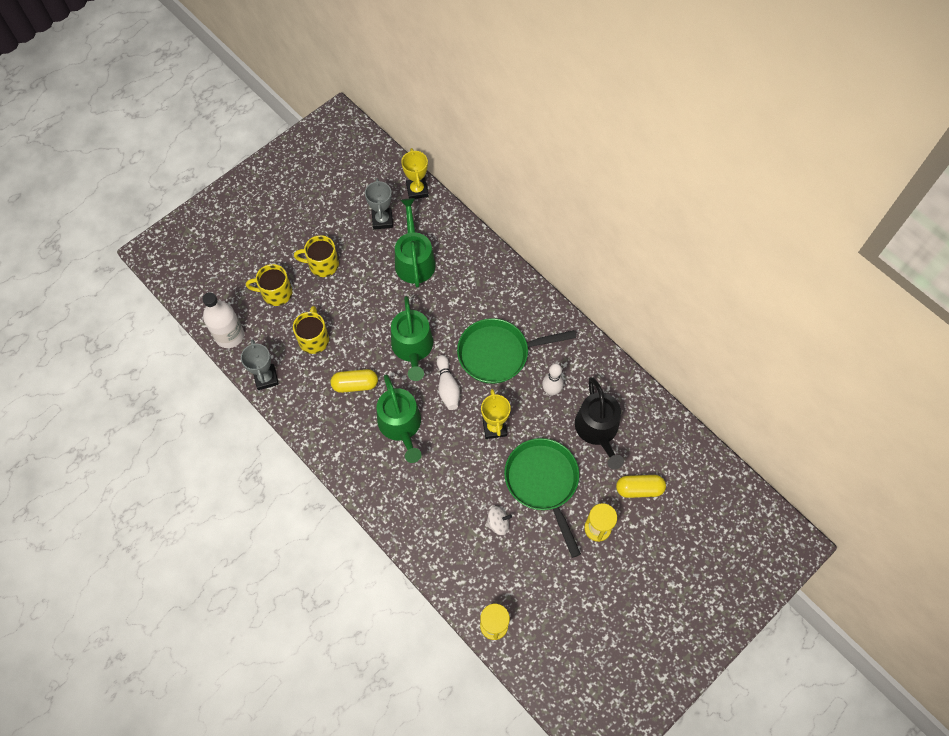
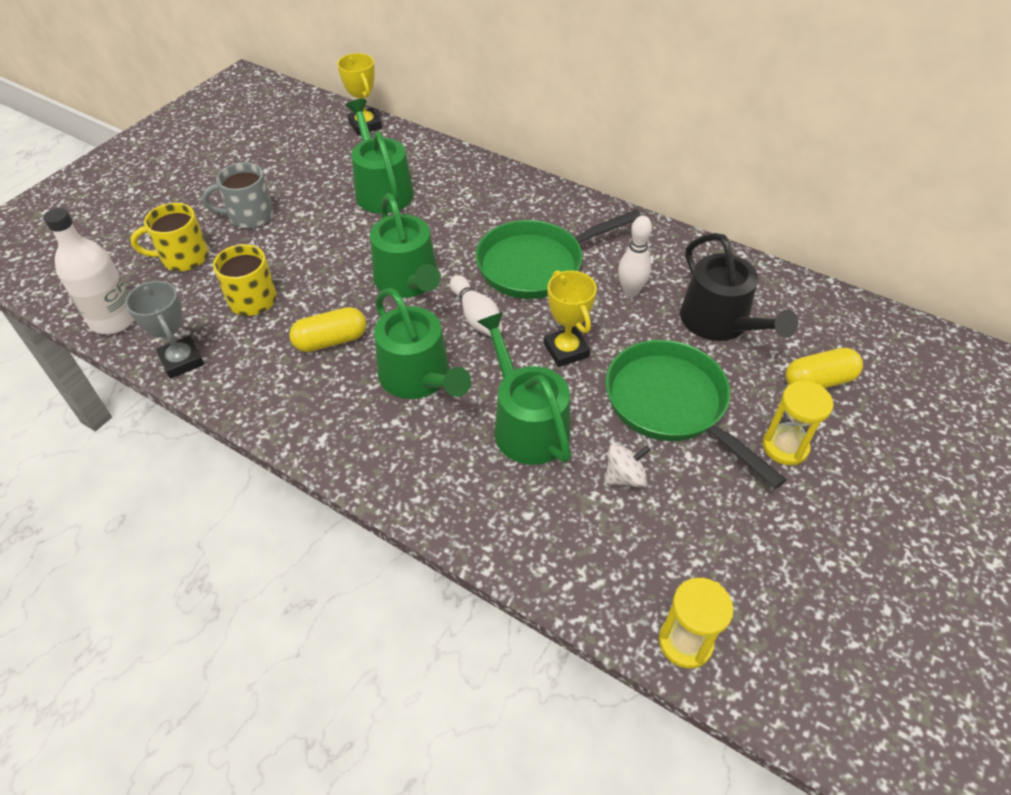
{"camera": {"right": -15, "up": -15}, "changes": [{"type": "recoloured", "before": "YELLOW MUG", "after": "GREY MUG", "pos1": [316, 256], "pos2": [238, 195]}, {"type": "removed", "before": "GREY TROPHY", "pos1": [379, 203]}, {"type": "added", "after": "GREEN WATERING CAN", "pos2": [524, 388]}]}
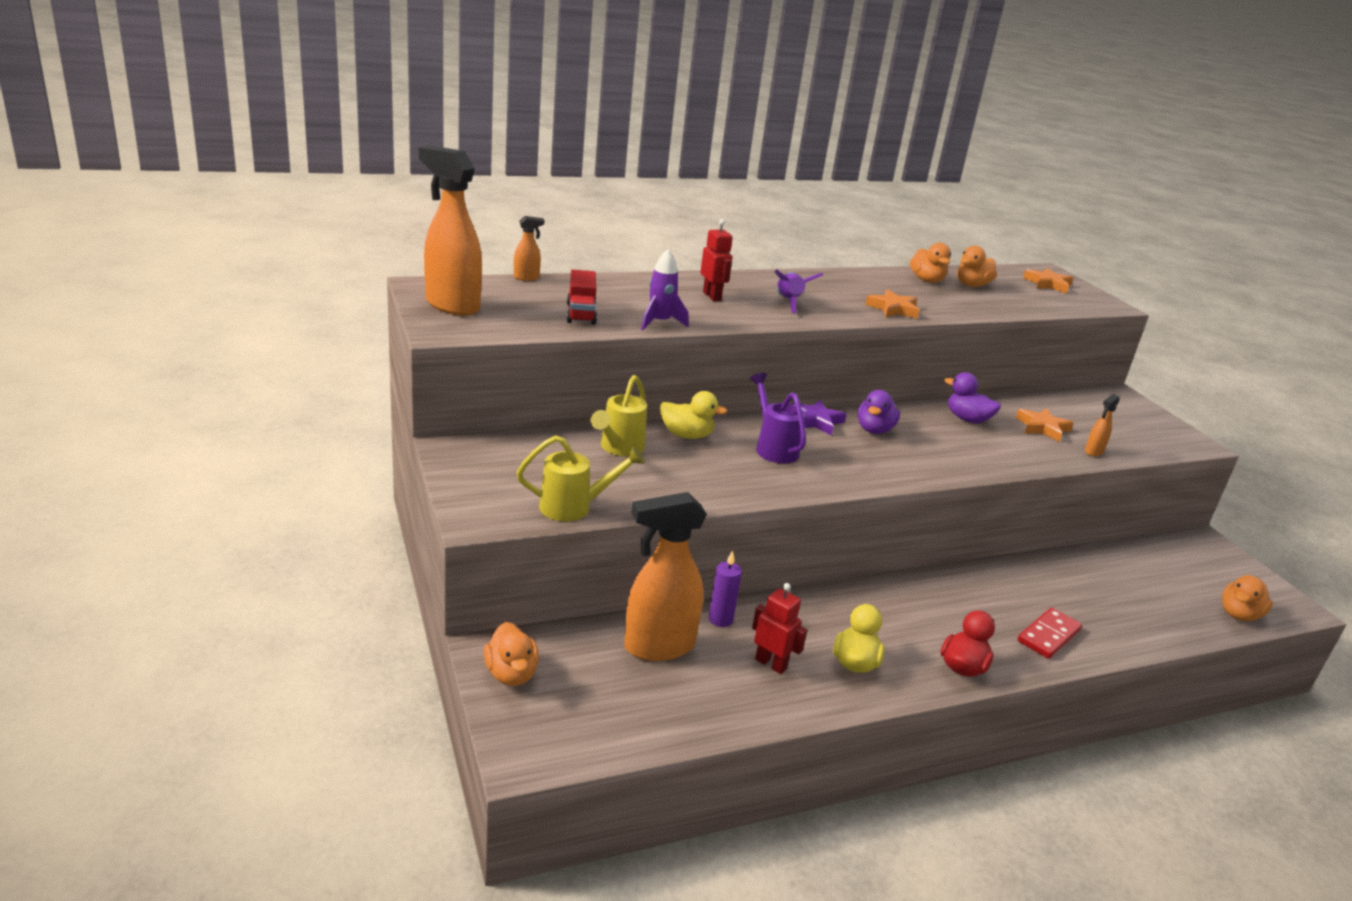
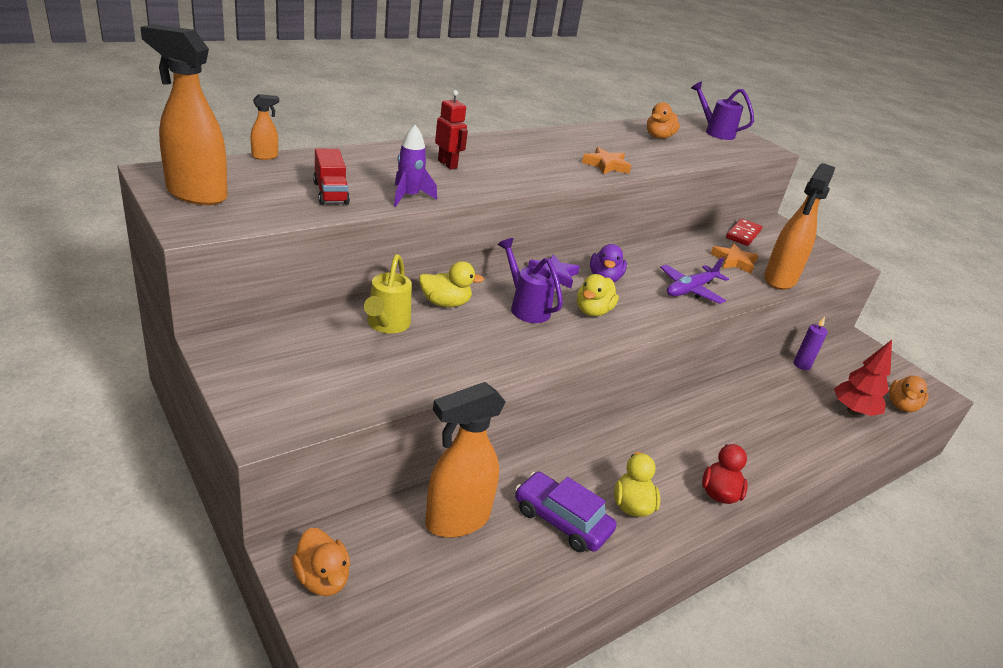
{"camera": {"right": -15, "up": 5}, "changes": [{"type": "removed", "before": "YELLOW WATERING CAN", "pos1": [580, 478]}, {"type": "moved", "before": "PURPLE CANDLE", "pos1": [725, 588], "pos2": [811, 343]}, {"type": "replaced", "before": "RED ROBOT", "after": "PURPLE CAR", "pos1": [780, 628], "pos2": [566, 512]}, {"type": "removed", "before": "PURPLE ROCKET", "pos1": [798, 291]}, {"type": "removed", "before": "ORANGE DUCK", "pos1": [930, 263]}, {"type": "removed", "before": "PURPLE DUCK", "pos1": [972, 397]}, {"type": "moved", "before": "RED DOMINO", "pos1": [1050, 633], "pos2": [744, 232]}, {"type": "replaced", "before": "ORANGE STAR", "after": "PURPLE WATERING CAN", "pos1": [1048, 281], "pos2": [722, 110]}, {"type": "resized", "before": "ORANGE SPRAY BOTTLE", "pos1": [1102, 425], "pos2": [799, 226], "scale": 2.28}, {"type": "added", "after": "YELLOW DUCK", "pos2": [598, 295]}, {"type": "added", "after": "PURPLE PLANE", "pos2": [694, 281]}, {"type": "added", "after": "RED TREE", "pos2": [863, 378]}]}
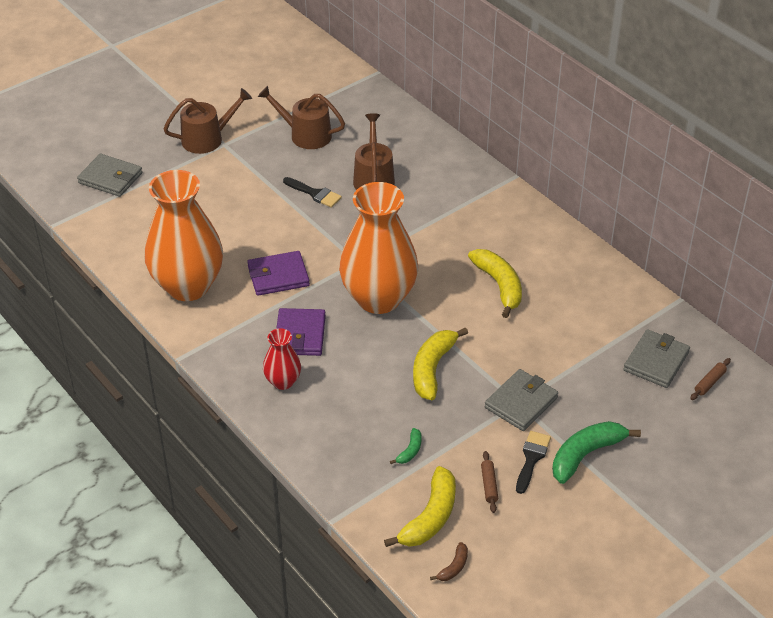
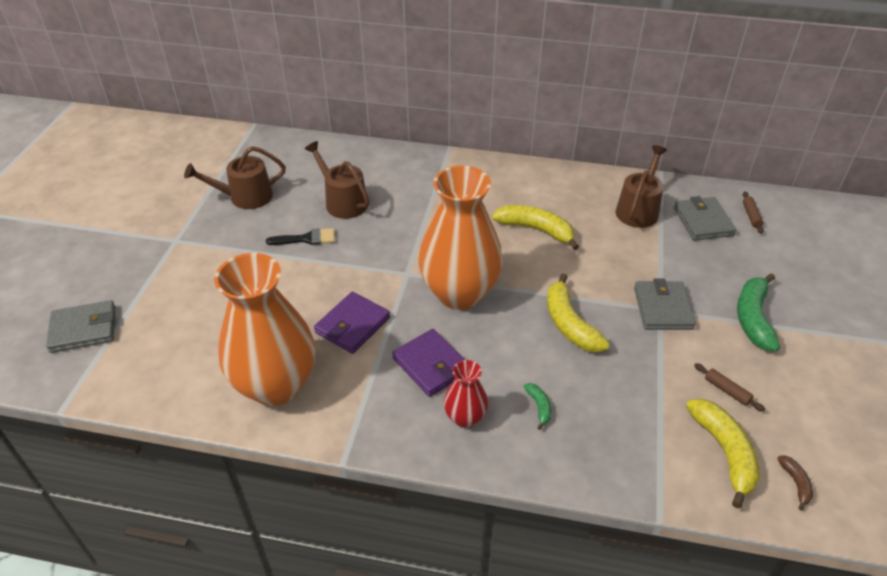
{"camera": {"right": -40, "up": 0}, "changes": [{"type": "moved", "before": "BROWN WATERING CAN", "pos1": [208, 121], "pos2": [641, 186]}, {"type": "moved", "before": "GREEN BANANA", "pos1": [406, 446], "pos2": [537, 406]}, {"type": "removed", "before": "BLACK BRUSH", "pos1": [533, 462]}]}
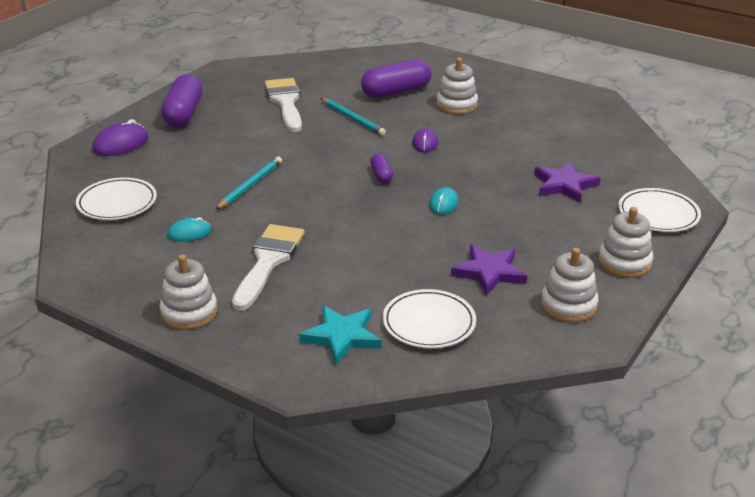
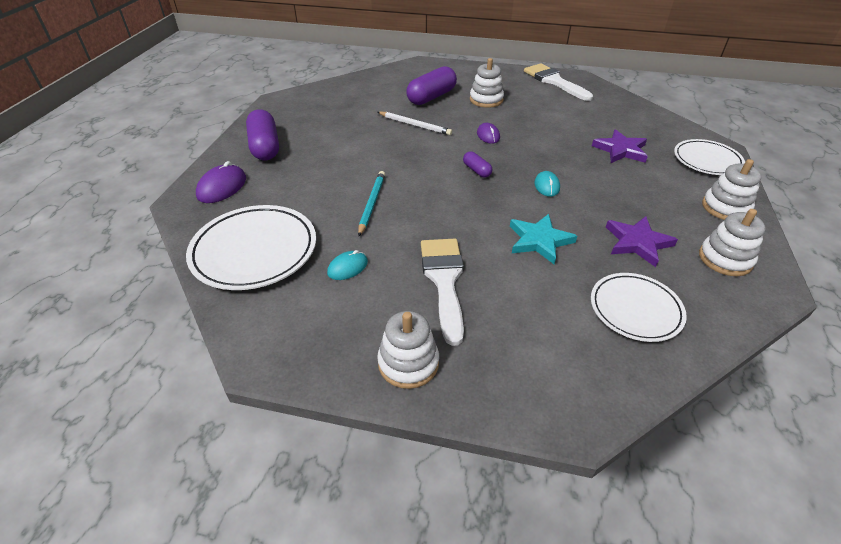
{"camera": {"right": -20, "up": 10}, "changes": [{"type": "resized", "before": "WHITE PLATE", "pos1": [116, 199], "pos2": [251, 247], "scale": 1.55}, {"type": "moved", "before": "WHITE BRUSH", "pos1": [283, 105], "pos2": [558, 82]}, {"type": "moved", "before": "TURQUOISE STAR", "pos1": [340, 335], "pos2": [543, 239]}, {"type": "recoloured", "before": "TURQUOISE PENCIL", "after": "WHITE PENCIL", "pos1": [353, 117], "pos2": [415, 123]}]}
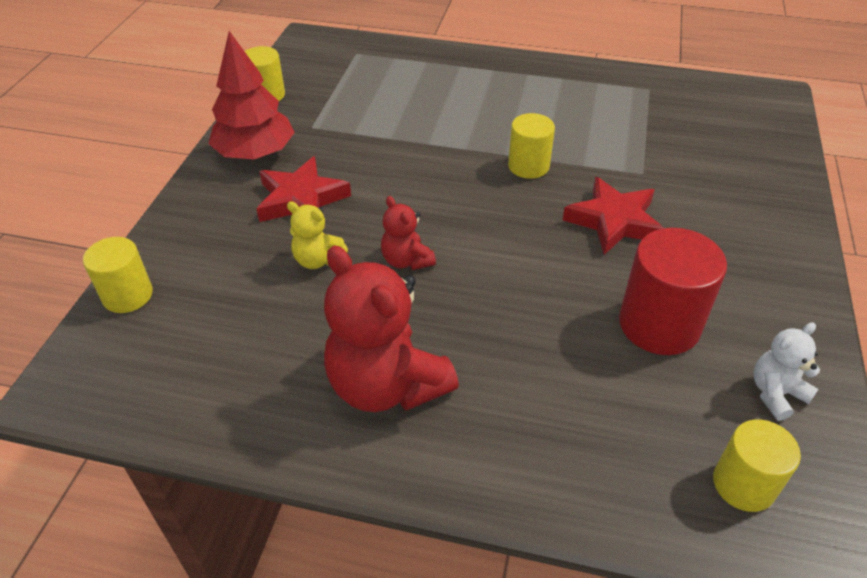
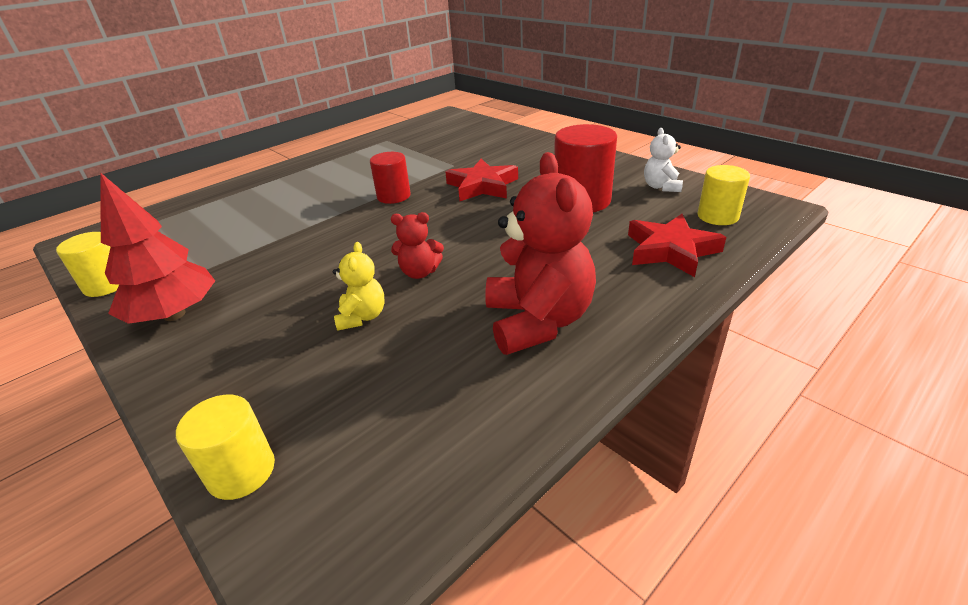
{"camera": {"right": -55, "up": -10}, "changes": [{"type": "moved", "before": "RED STAR", "pos1": [303, 189], "pos2": [677, 245]}, {"type": "turned", "before": "YELLOW TEDDY BEAR", "pos1": [317, 235], "pos2": [358, 286], "turn": -60}, {"type": "turned", "before": "RED TEDDY BEAR", "pos1": [391, 329], "pos2": [540, 253], "turn": -90}, {"type": "recoloured", "before": "YELLOW CYLINDER", "after": "RED CYLINDER", "pos1": [531, 146], "pos2": [390, 178]}]}
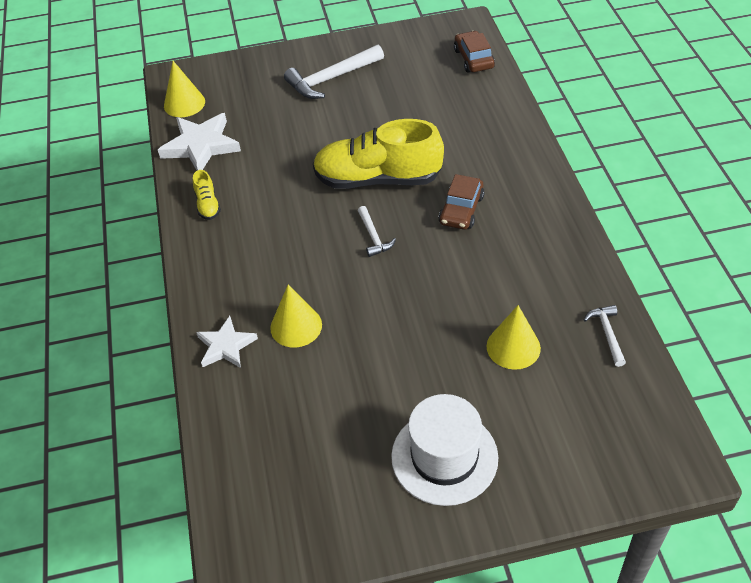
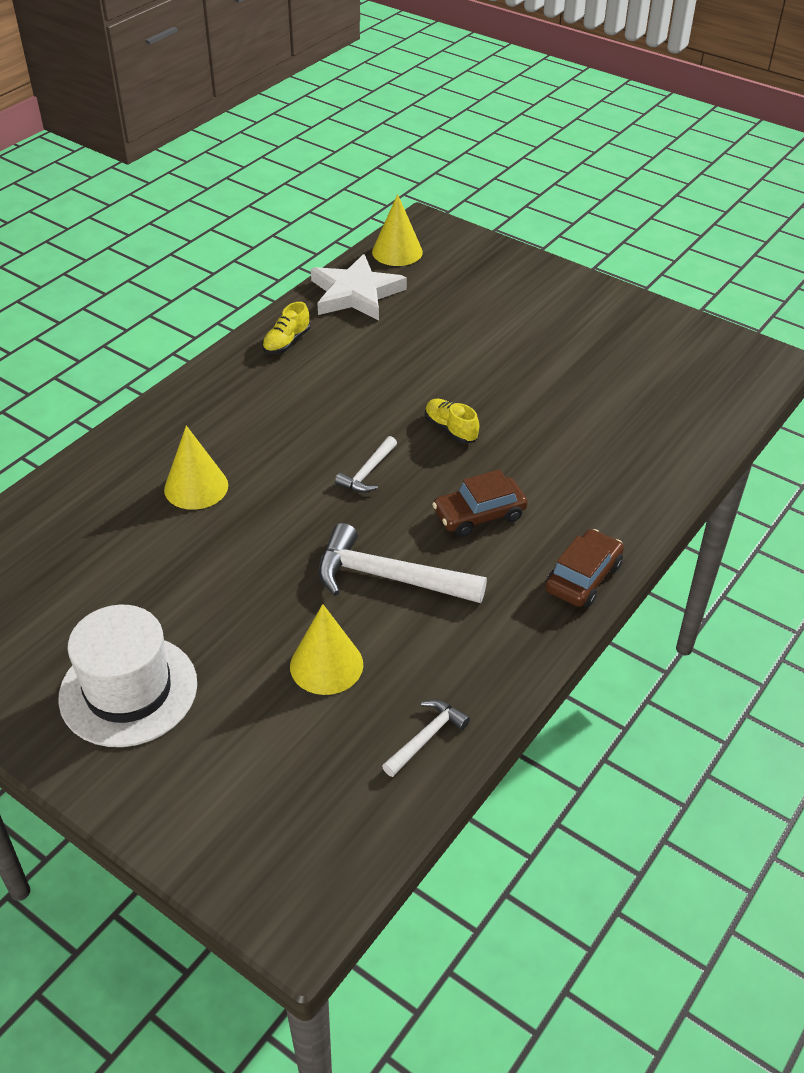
{"camera": {"right": 45, "up": -5}, "changes": [{"type": "removed", "before": "WHITE STAR", "pos1": [227, 342]}, {"type": "moved", "before": "WHITE HAMMER", "pos1": [334, 71], "pos2": [402, 563]}, {"type": "resized", "before": "YELLOW SHOE", "pos1": [378, 154], "pos2": [452, 421], "scale": 0.42}, {"type": "moved", "before": "BROWN CAR", "pos1": [474, 52], "pos2": [584, 568]}]}
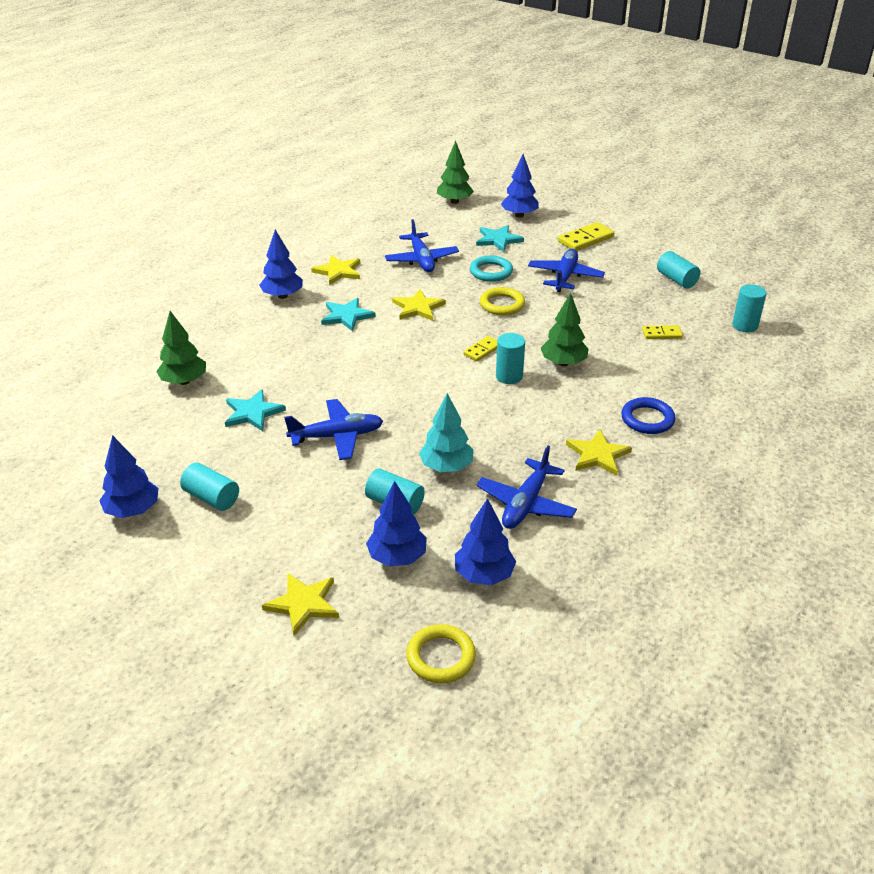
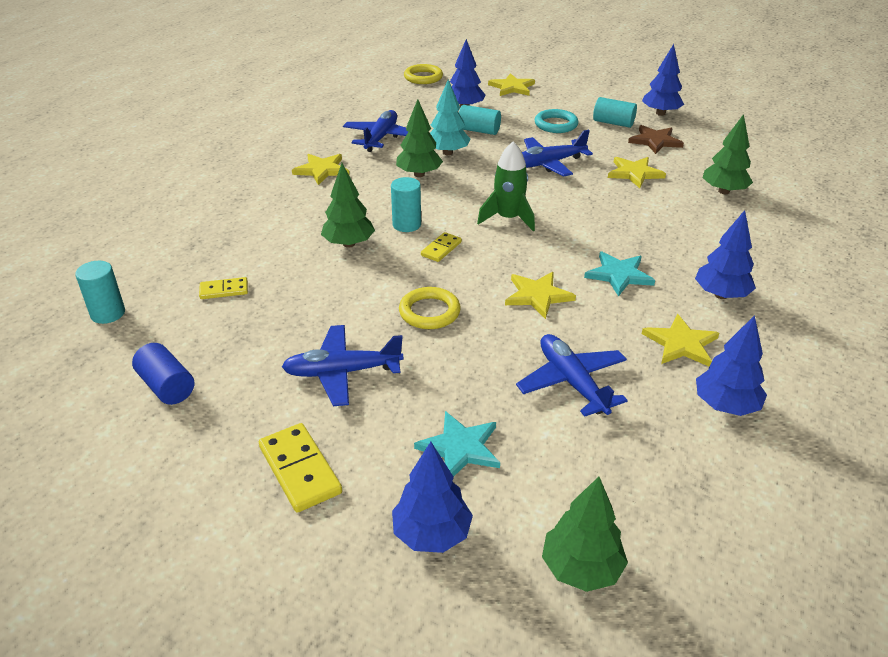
{"camera": {"right": 170, "up": 0}, "changes": [{"type": "recoloured", "before": "TURQUOISE STAR", "after": "YELLOW STAR", "pos1": [255, 410], "pos2": [637, 172]}, {"type": "moved", "before": "BLUE TREE", "pos1": [485, 541], "pos2": [731, 365]}, {"type": "moved", "before": "TURQUOISE RING", "pos1": [491, 269], "pos2": [556, 121]}, {"type": "turned", "before": "BLUE PLANE", "pos1": [566, 270], "pos2": [343, 365], "turn": 75}, {"type": "turned", "before": "YELLOW DOMINO", "pos1": [586, 236], "pos2": [300, 468], "turn": -75}, {"type": "removed", "before": "BLUE RING", "pos1": [648, 415]}, {"type": "recoloured", "before": "TURQUOISE CYLINDER", "after": "BLUE CYLINDER", "pos1": [678, 269], "pos2": [163, 374]}, {"type": "added", "after": "GREEN TREE", "pos2": [419, 138]}, {"type": "added", "after": "GREEN ROCKET", "pos2": [506, 186]}, {"type": "added", "after": "BROWN STAR", "pos2": [656, 139]}]}
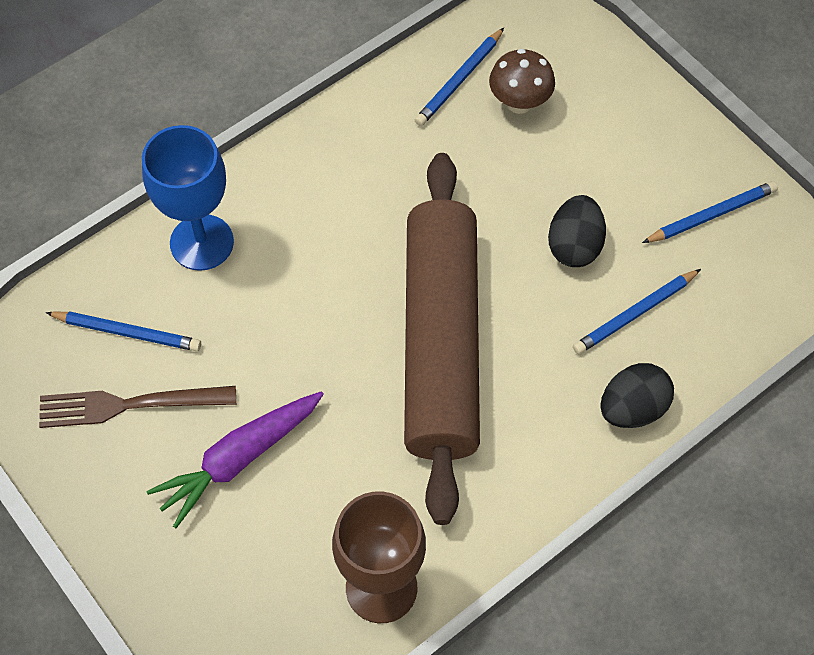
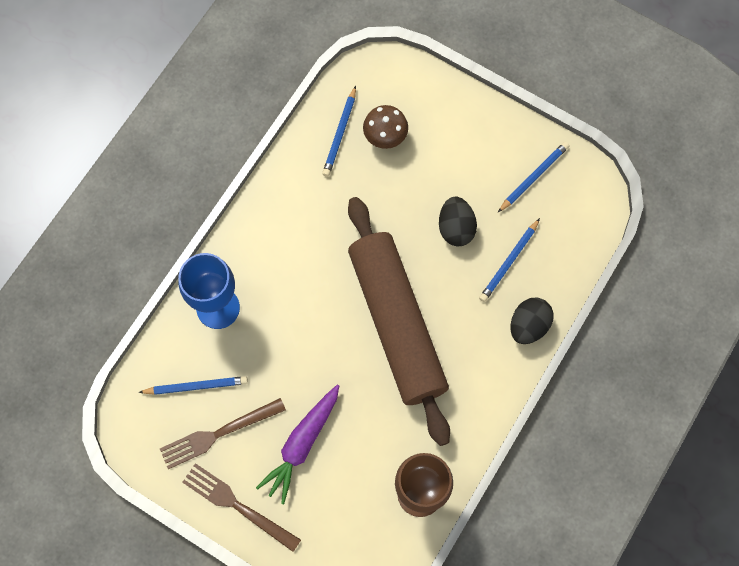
{"camera": {"right": -20, "up": 10}, "changes": [{"type": "added", "after": "BROWN FORK", "pos2": [241, 507]}]}
